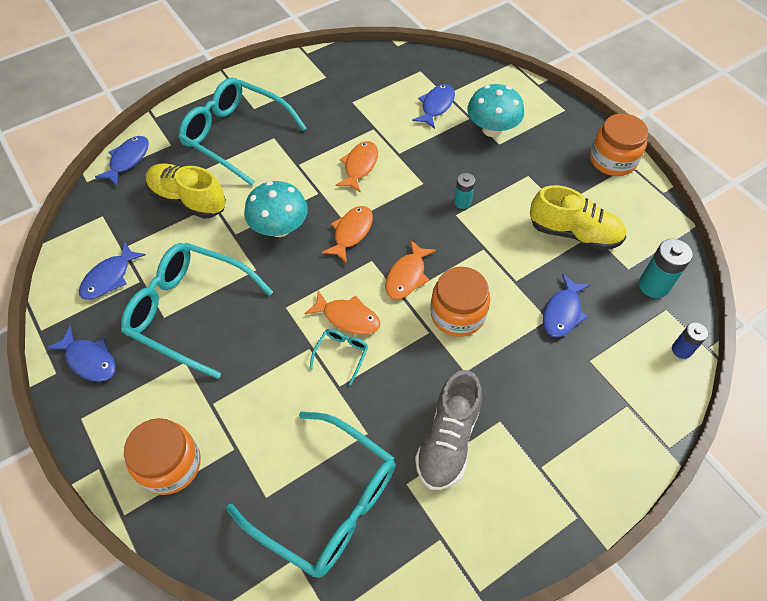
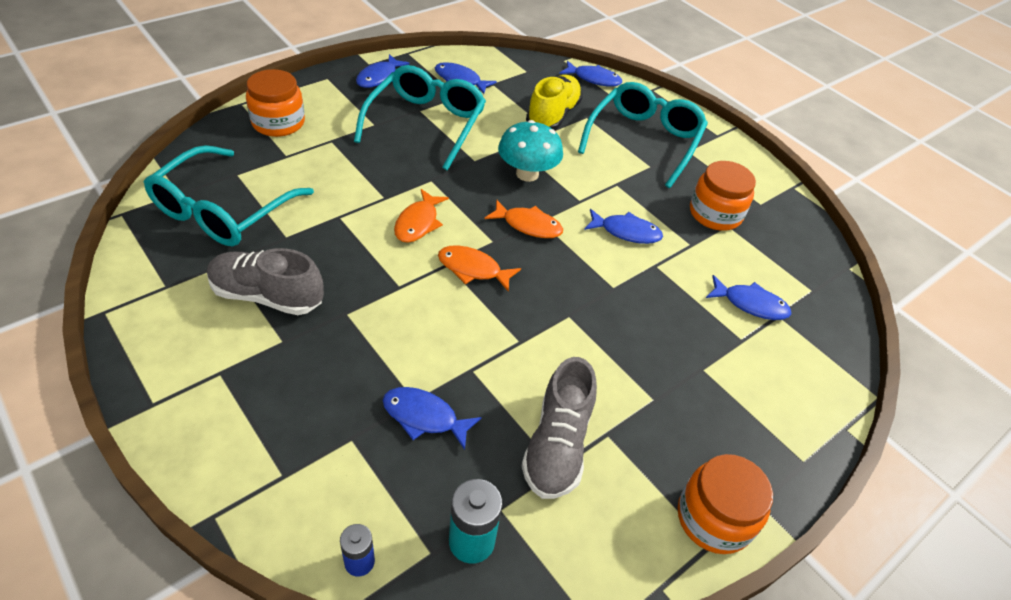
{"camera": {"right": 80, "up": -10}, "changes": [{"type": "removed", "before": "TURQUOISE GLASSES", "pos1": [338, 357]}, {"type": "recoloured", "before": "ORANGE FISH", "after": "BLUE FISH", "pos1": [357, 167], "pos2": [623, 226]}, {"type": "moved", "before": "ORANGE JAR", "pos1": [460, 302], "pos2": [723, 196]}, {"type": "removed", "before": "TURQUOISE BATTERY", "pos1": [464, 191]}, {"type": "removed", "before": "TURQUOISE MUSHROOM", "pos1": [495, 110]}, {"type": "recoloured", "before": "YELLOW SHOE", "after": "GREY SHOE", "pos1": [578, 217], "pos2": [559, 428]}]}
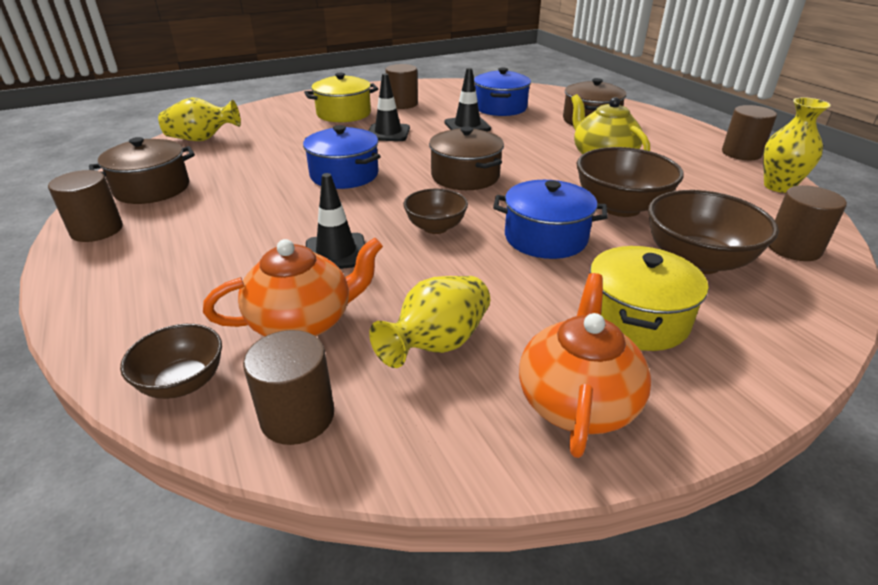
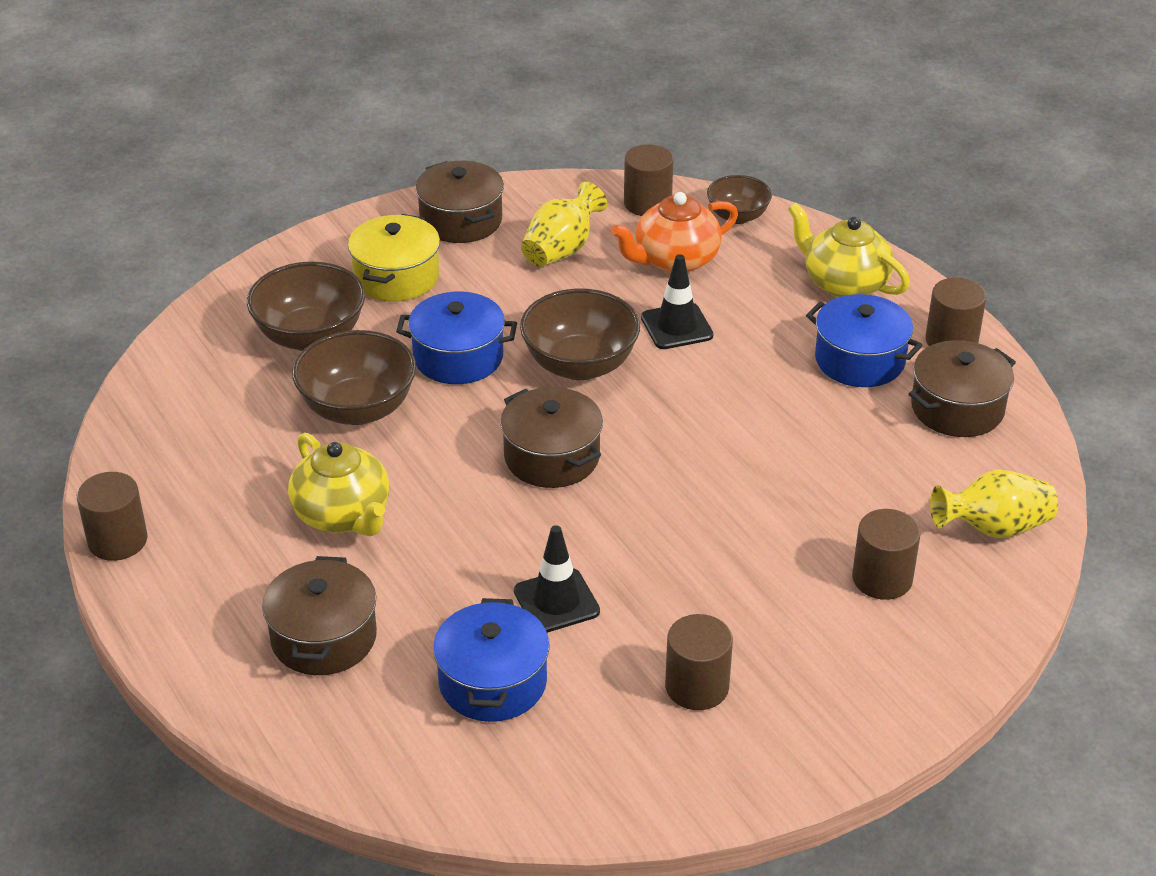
{"camera": {"right": 175, "up": 5}, "changes": [{"type": "moved", "before": "BLUE POT", "pos1": [342, 157], "pos2": [864, 340]}, {"type": "removed", "before": "YELLOW POT", "pos1": [341, 97]}, {"type": "removed", "before": "BLACK TRAFFIC CONE", "pos1": [389, 107]}, {"type": "resized", "before": "BROWN BOWL", "pos1": [435, 211], "pos2": [580, 334], "scale": 1.67}, {"type": "replaced", "before": "ORANGE TEAPOT", "after": "BROWN POT", "pos1": [585, 365], "pos2": [459, 202]}, {"type": "removed", "before": "YELLOW VASE", "pos1": [797, 145]}, {"type": "moved", "before": "BROWN CYLINDER", "pos1": [807, 223], "pos2": [886, 554]}, {"type": "added", "after": "YELLOW TEAPOT", "pos2": [849, 250]}]}
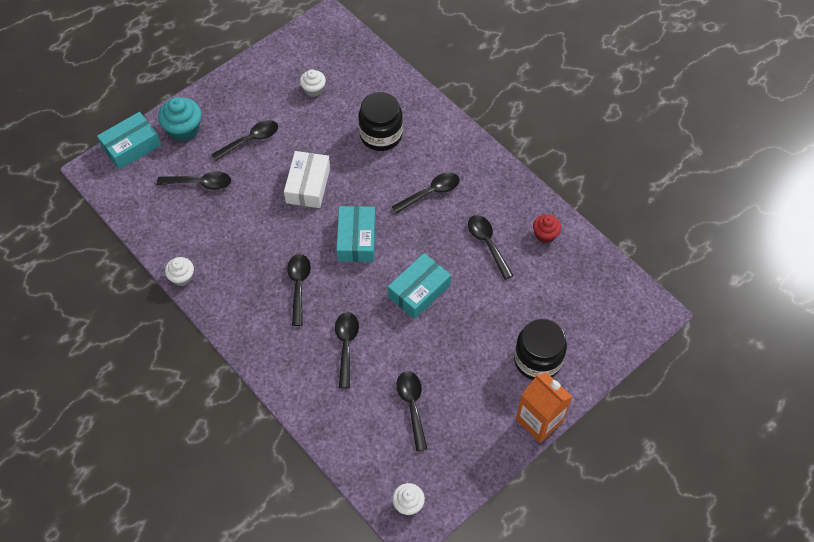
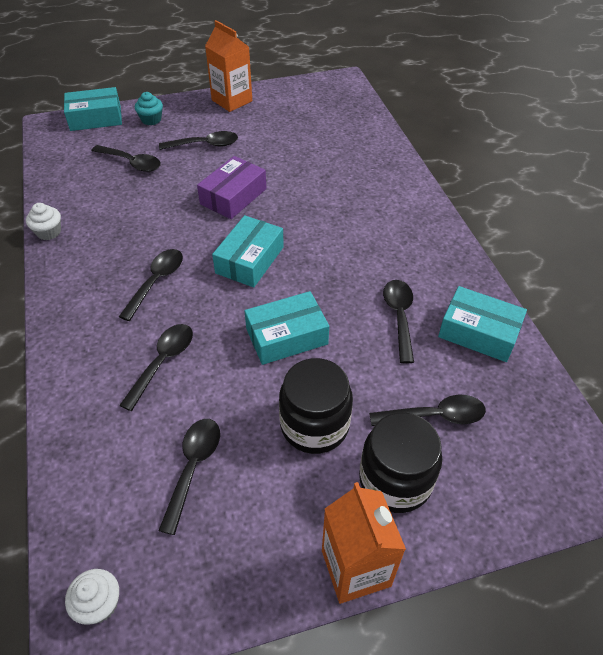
{"camera": {"right": 25, "up": -10}, "changes": [{"type": "resized", "before": "TURQUOISE CUPCAKE", "pos1": [179, 119], "pos2": [149, 108], "scale": 0.62}, {"type": "recoloured", "before": "WHITE BOX", "after": "PURPLE BOX", "pos1": [307, 179], "pos2": [232, 187]}, {"type": "removed", "before": "WHITE CUPCAKE", "pos1": [313, 83]}, {"type": "moved", "before": "BLACK JAR", "pos1": [380, 121], "pos2": [316, 406]}, {"type": "moved", "before": "BLACK SPOON", "pos1": [425, 193], "pos2": [427, 410]}, {"type": "replaced", "before": "RED CUPCAKE", "after": "TURQUOISE BOX", "pos1": [547, 228], "pos2": [482, 324]}, {"type": "added", "after": "ORANGE CARTON", "pos2": [228, 66]}]}
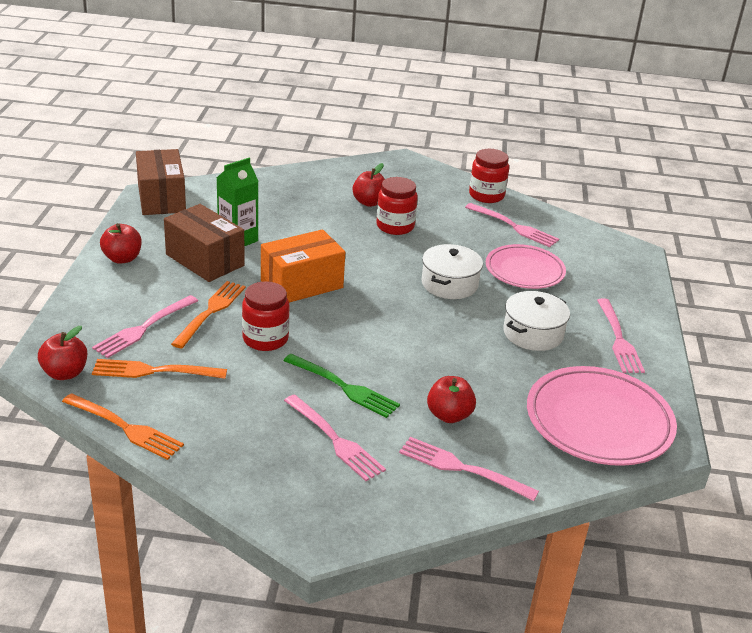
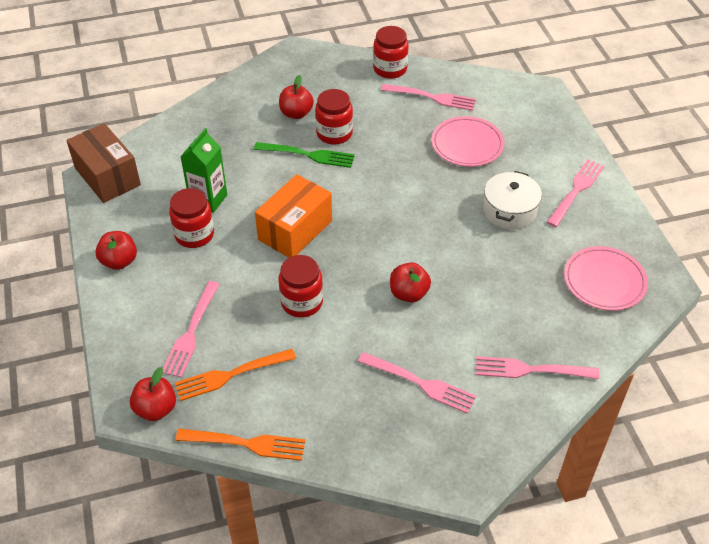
{"camera": {"right": -20, "up": 15}, "changes": [{"type": "replaced", "before": "BROWN BOX", "after": "RED JAR", "pos1": [204, 243], "pos2": [191, 218]}, {"type": "removed", "before": "ORANGE FORK", "pos1": [208, 314]}, {"type": "moved", "before": "GREEN FORK", "pos1": [341, 386], "pos2": [304, 155]}, {"type": "removed", "before": "WHITE POT", "pos1": [452, 271]}, {"type": "moved", "before": "RED APPLE", "pos1": [451, 399], "pos2": [410, 282]}, {"type": "resized", "before": "PINK PLATE", "pos1": [602, 416], "pos2": [606, 278], "scale": 0.66}, {"type": "turned", "before": "PINK FORK", "pos1": [621, 335], "pos2": [575, 193], "turn": -120}]}
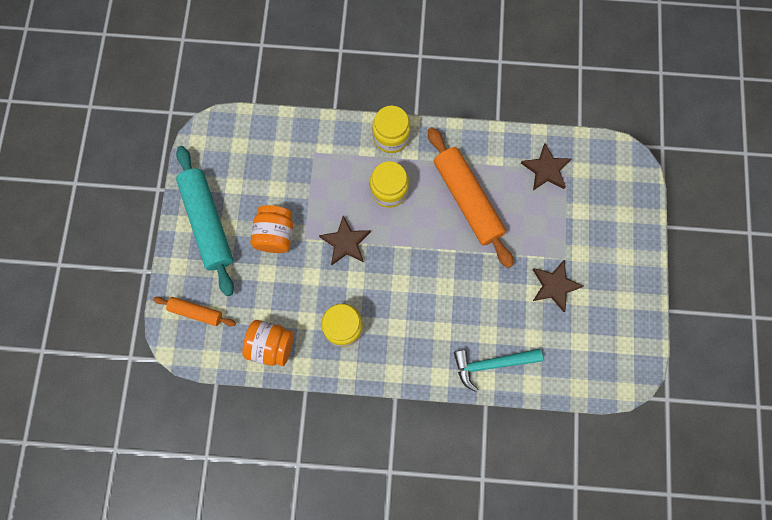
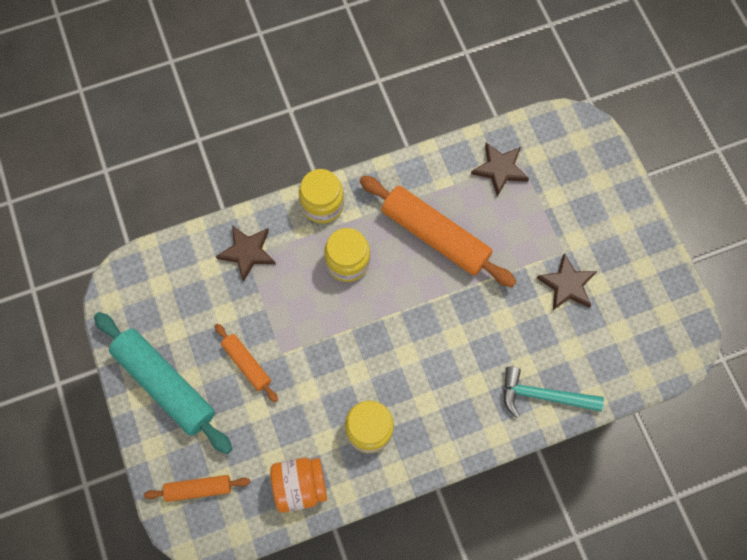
{"camera": {"right": -25, "up": -5}, "changes": [{"type": "replaced", "before": "ORANGE JAR", "after": "ORANGE ROLLING PIN", "pos1": [271, 229], "pos2": [246, 362]}, {"type": "moved", "before": "BROWN STAR", "pos1": [345, 240], "pos2": [245, 253]}, {"type": "turned", "before": "TURQUOISE HAMMER", "pos1": [498, 370], "pos2": [553, 392], "turn": 45}]}
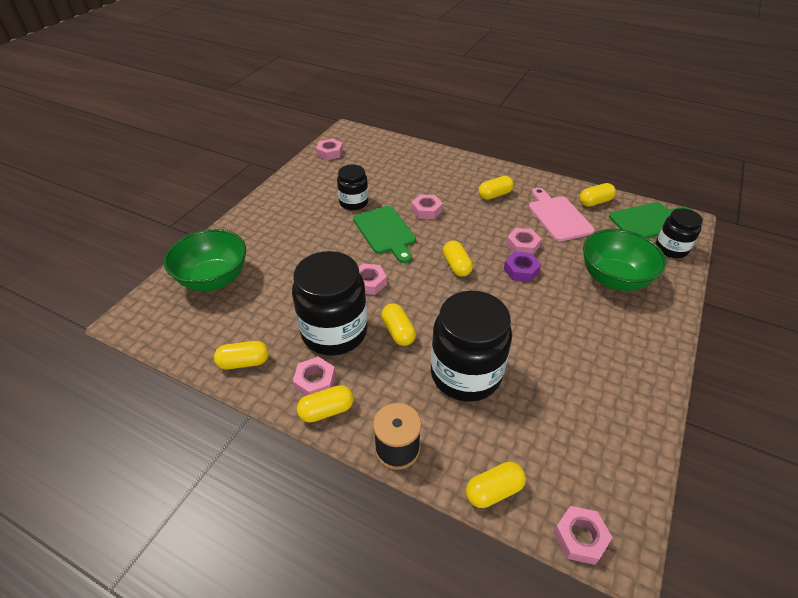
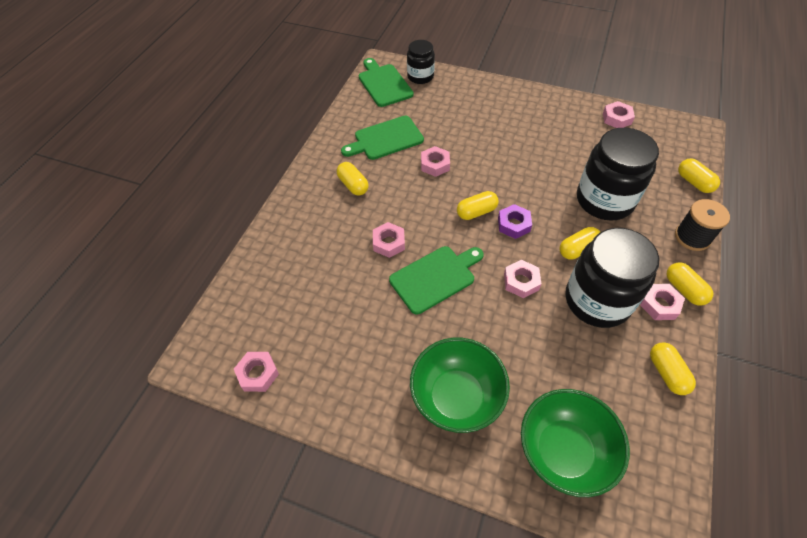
{"camera": {"right": -95, "up": 10}, "changes": [{"type": "removed", "before": "BLACK JAR", "pos1": [352, 187]}, {"type": "moved", "before": "PURPLE NUT", "pos1": [522, 266], "pos2": [515, 221]}, {"type": "recoloured", "before": "PINK CUTTING BOARD", "after": "GREEN CUTTING BOARD", "pos1": [561, 215], "pos2": [382, 138]}, {"type": "moved", "before": "PINK NUT", "pos1": [583, 535], "pos2": [619, 114]}, {"type": "removed", "before": "YELLOW CAPSULE", "pos1": [597, 195]}, {"type": "moved", "before": "GREEN BOWL", "pos1": [624, 260], "pos2": [460, 385]}]}
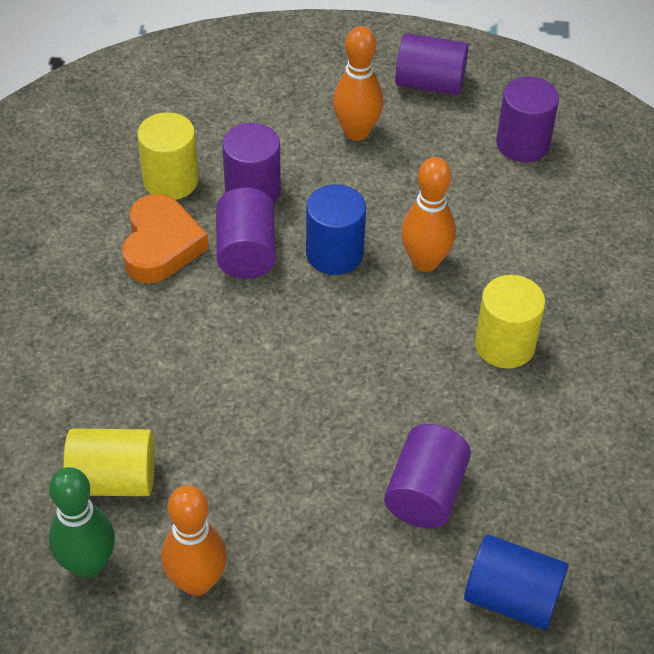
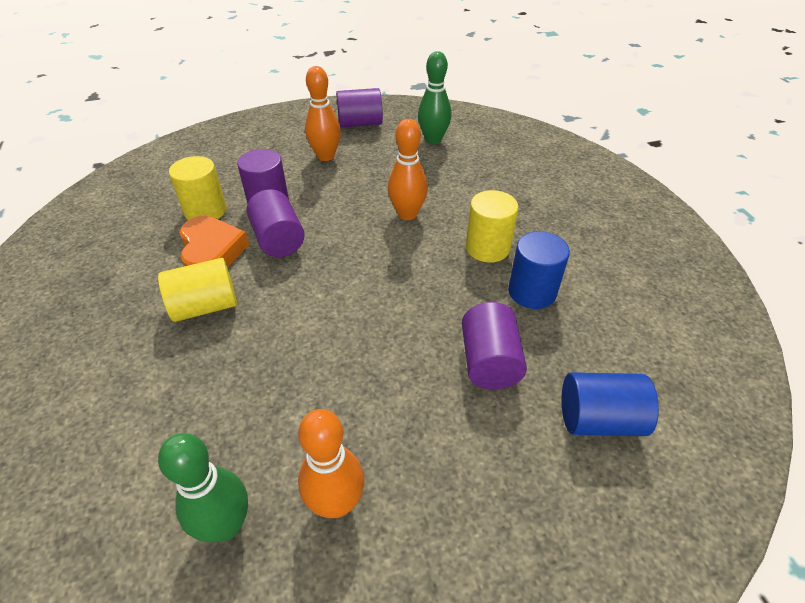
{"camera": {"right": -20, "up": -5}, "changes": [{"type": "moved", "before": "YELLOW CYLINDER", "pos1": [109, 462], "pos2": [197, 290]}, {"type": "moved", "before": "BLUE CYLINDER", "pos1": [336, 229], "pos2": [539, 270]}, {"type": "replaced", "before": "PURPLE CYLINDER", "after": "GREEN BOWLING PIN", "pos1": [527, 119], "pos2": [435, 97]}]}
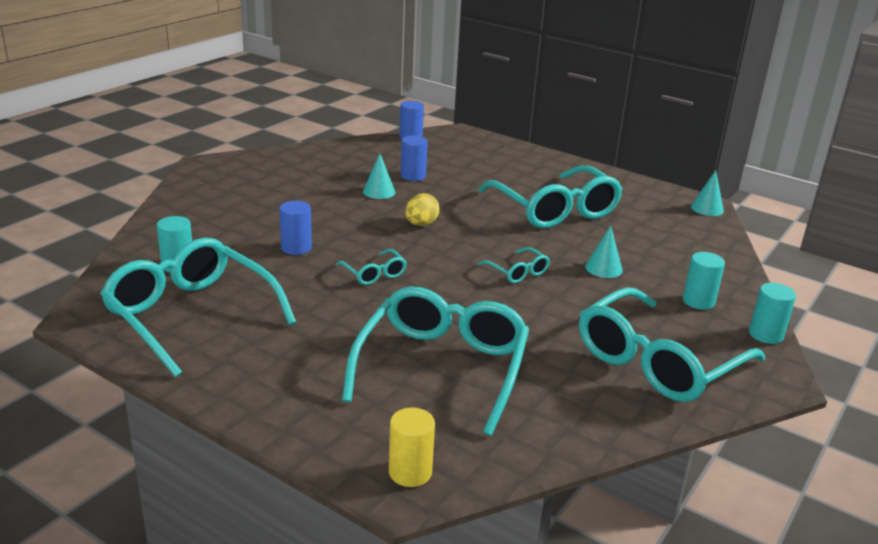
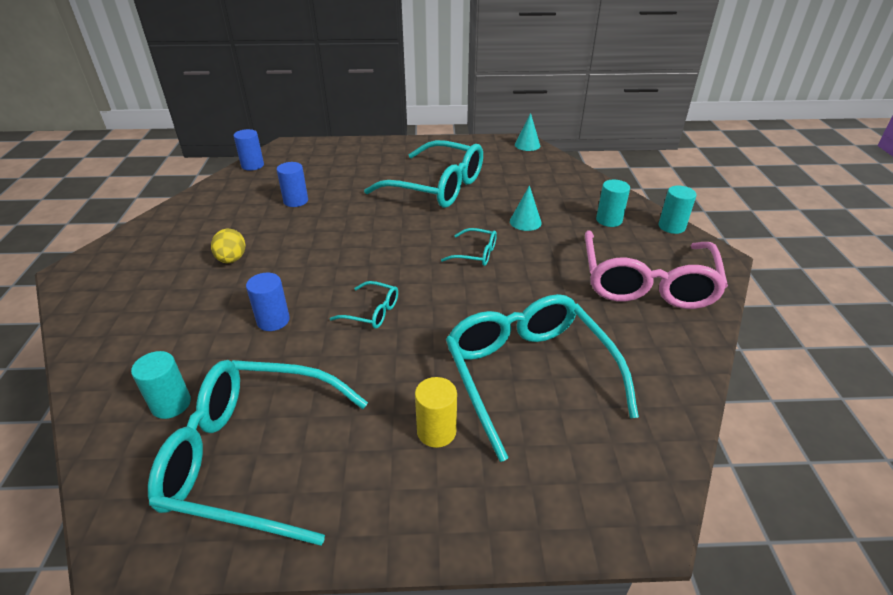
{"camera": {"right": -35, "up": 10}, "changes": [{"type": "removed", "before": "TURQUOISE CONE", "pos1": [379, 176]}, {"type": "moved", "before": "YELLOW CYLINDER", "pos1": [412, 447], "pos2": [436, 412]}, {"type": "moved", "before": "YELLOW EGG", "pos1": [422, 209], "pos2": [228, 246]}, {"type": "recoloured", "before": "TURQUOISE GLASSES", "after": "PINK GLASSES", "pos1": [672, 344], "pos2": [656, 269]}]}
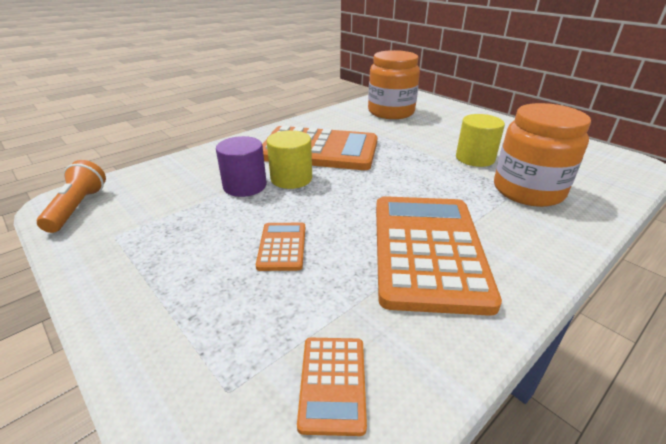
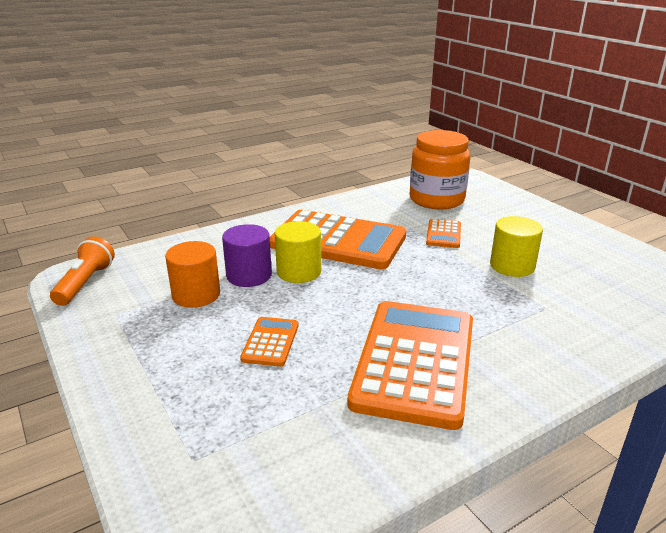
{"camera": {"right": 10, "up": -5}, "changes": [{"type": "moved", "before": "ORANGE CALCULATOR", "pos1": [332, 387], "pos2": [443, 233]}, {"type": "removed", "before": "ORANGE JAR", "pos1": [542, 155]}, {"type": "added", "after": "ORANGE CYLINDER", "pos2": [192, 274]}]}
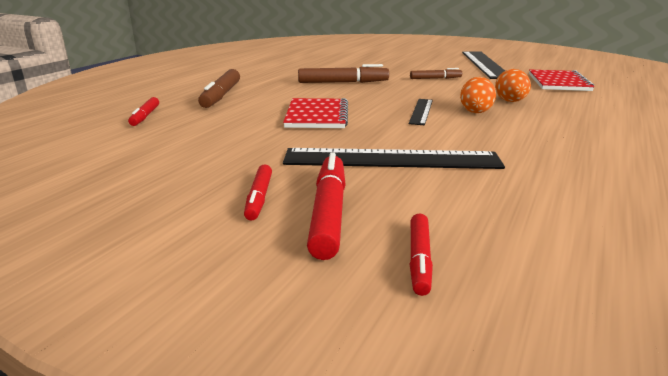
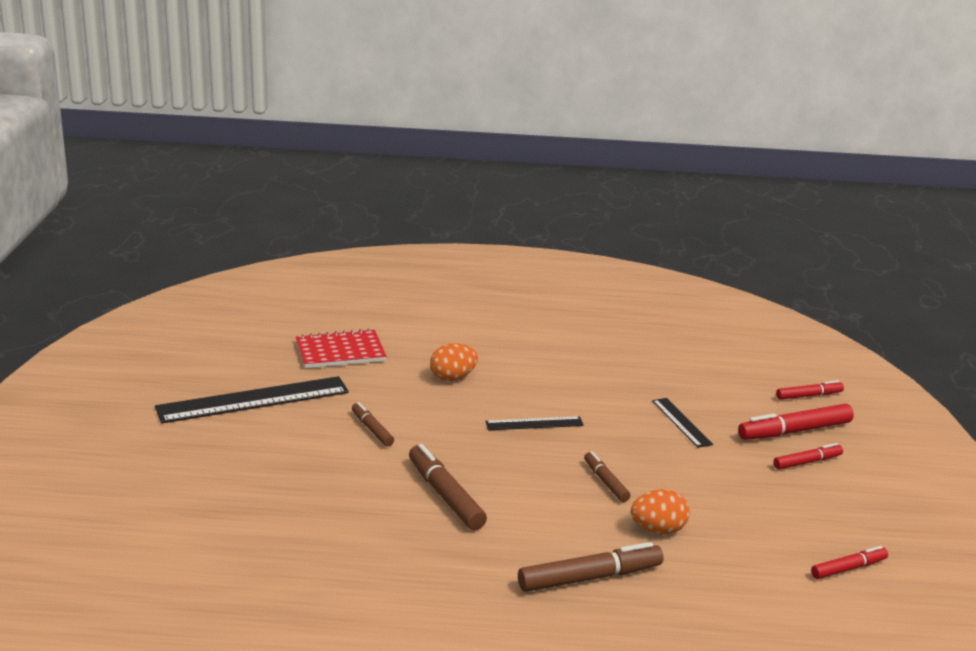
{"camera": {"right": -115, "up": 0}, "changes": [{"type": "moved", "before": "RED MARKER", "pos1": [143, 111], "pos2": [849, 562]}, {"type": "replaced", "before": "RED NOTEBOOK", "after": "BROWN MARKER", "pos1": [315, 113], "pos2": [607, 476]}, {"type": "resized", "before": "BLACK RULER", "pos1": [394, 158], "pos2": [682, 423], "scale": 0.51}, {"type": "moved", "before": "ORANGE EGG", "pos1": [478, 95], "pos2": [660, 511]}]}
